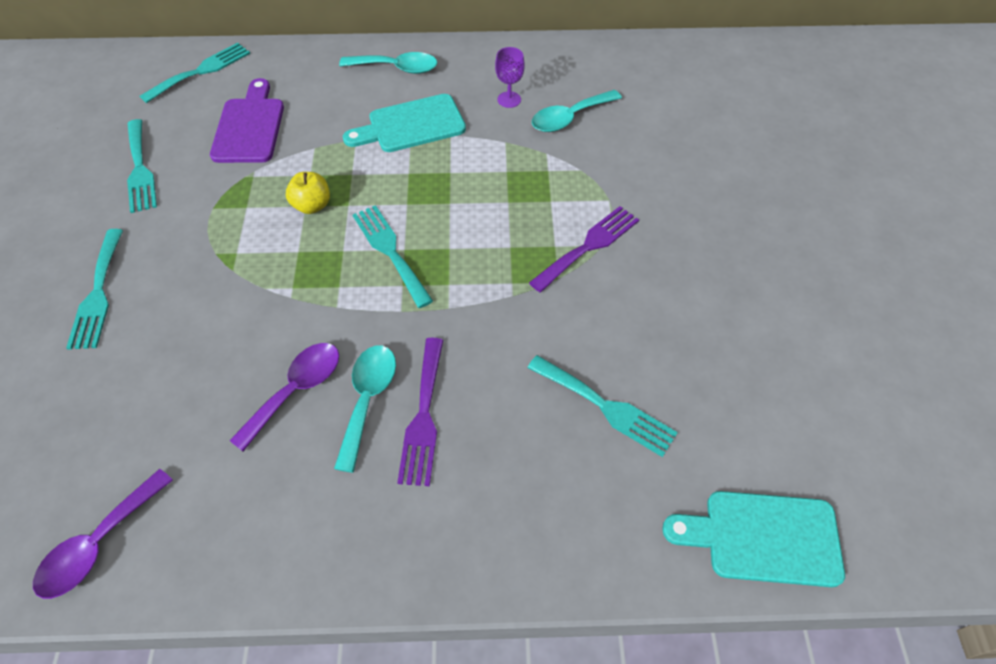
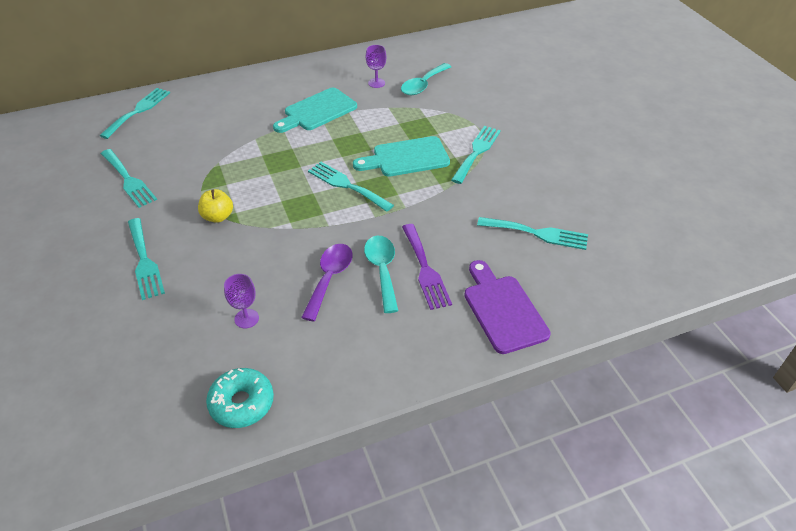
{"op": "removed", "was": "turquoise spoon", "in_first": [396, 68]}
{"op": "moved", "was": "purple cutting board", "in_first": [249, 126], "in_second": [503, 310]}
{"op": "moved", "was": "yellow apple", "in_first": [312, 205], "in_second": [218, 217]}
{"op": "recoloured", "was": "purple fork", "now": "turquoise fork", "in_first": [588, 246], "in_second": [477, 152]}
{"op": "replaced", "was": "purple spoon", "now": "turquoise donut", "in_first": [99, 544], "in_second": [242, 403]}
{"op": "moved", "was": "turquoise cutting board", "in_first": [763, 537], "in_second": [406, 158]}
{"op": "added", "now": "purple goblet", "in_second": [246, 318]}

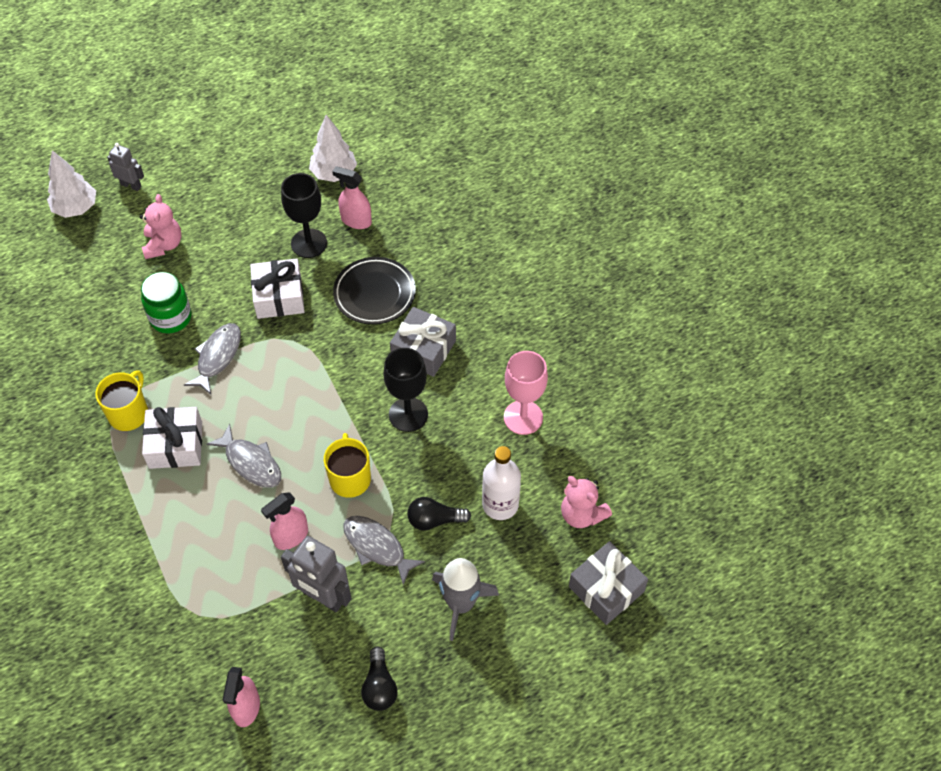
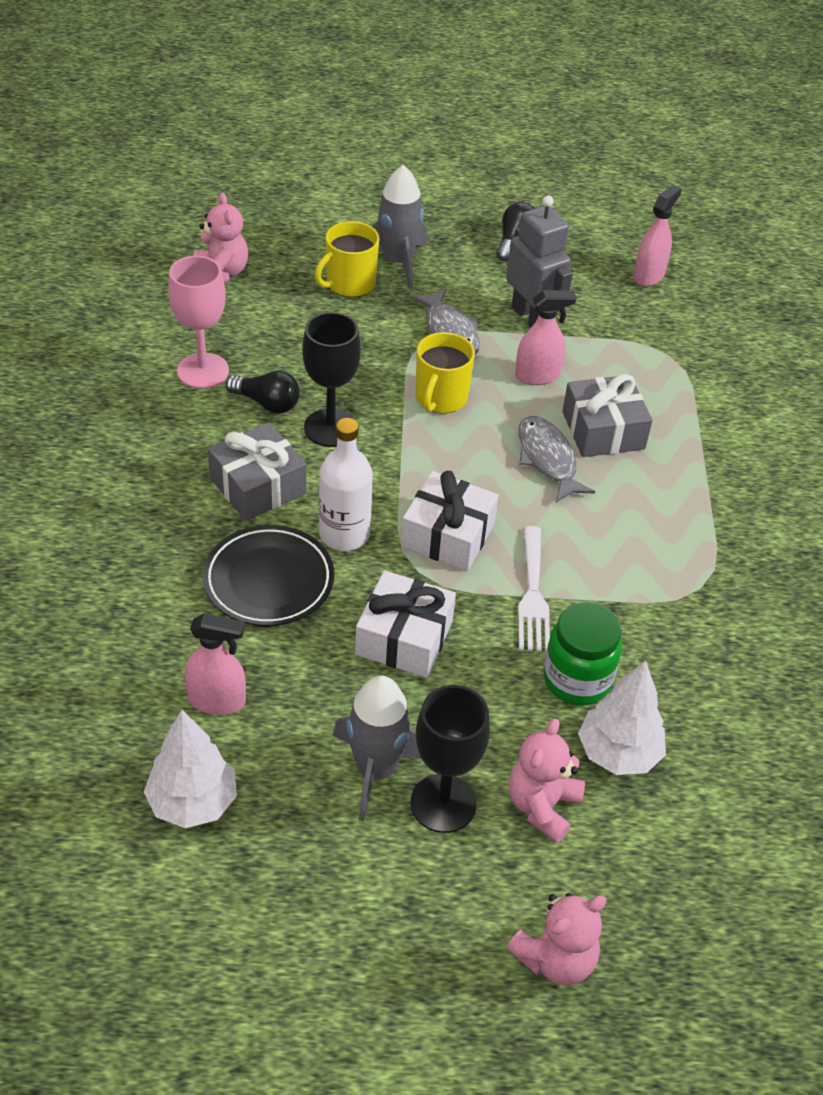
{"op": "replaced", "was": "grey robot", "now": "pink teddy bear", "in_first": [131, 185], "in_second": [555, 959]}
{"op": "moved", "was": "white tree", "in_first": [76, 208], "in_second": [618, 754]}
{"op": "turned", "was": "pink spray bottle", "in_first": [356, 221], "in_second": [217, 701], "clockwise": -45}
{"op": "moved", "was": "black goblet", "in_first": [309, 243], "in_second": [443, 803]}
{"op": "replaced", "was": "grey fish", "now": "white fork", "in_first": [217, 357], "in_second": [533, 595]}
{"op": "moved", "was": "yellow mug", "in_first": [129, 413], "in_second": [349, 283]}
{"op": "moved", "was": "white gift", "in_first": [175, 445], "in_second": [448, 535]}
{"op": "moved", "was": "white bottle", "in_first": [500, 504], "in_second": [344, 534]}
{"op": "moved", "was": "black light bulb", "in_first": [435, 520], "in_second": [267, 403]}
{"op": "moved", "was": "grey gift", "in_first": [606, 589], "in_second": [603, 430]}
{"op": "added", "now": "grey rocket", "in_second": [376, 769]}

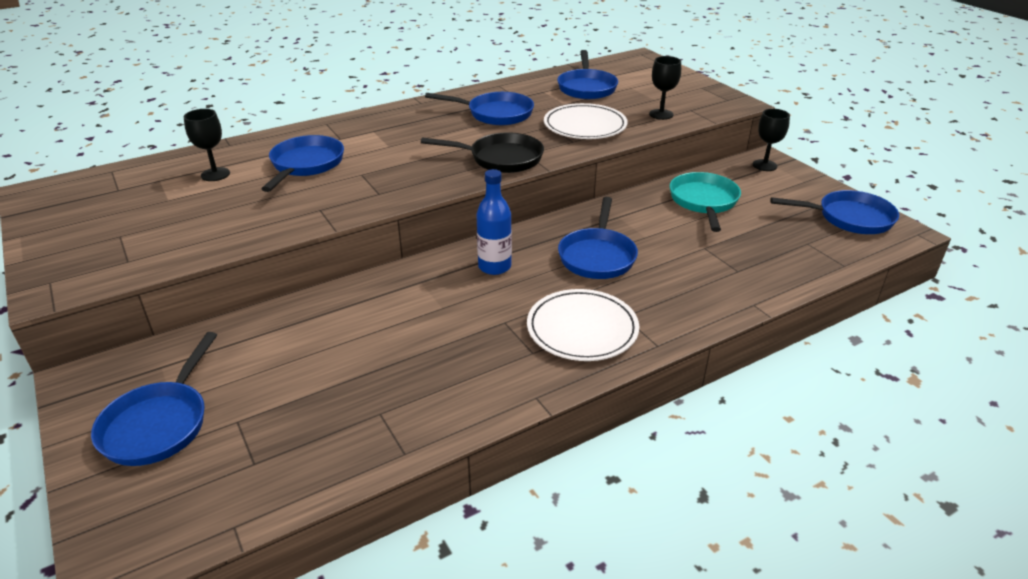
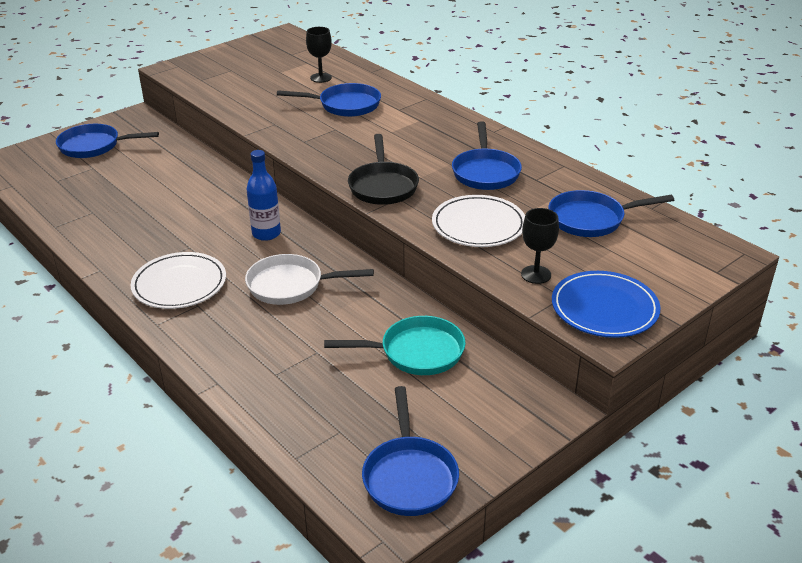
{"op": "removed", "was": "black goblet", "in_first": [764, 165]}
{"op": "recoloured", "was": "blue pan", "now": "white pan", "in_first": [597, 256], "in_second": [291, 285]}
{"op": "added", "now": "blue plate", "in_second": [604, 308]}

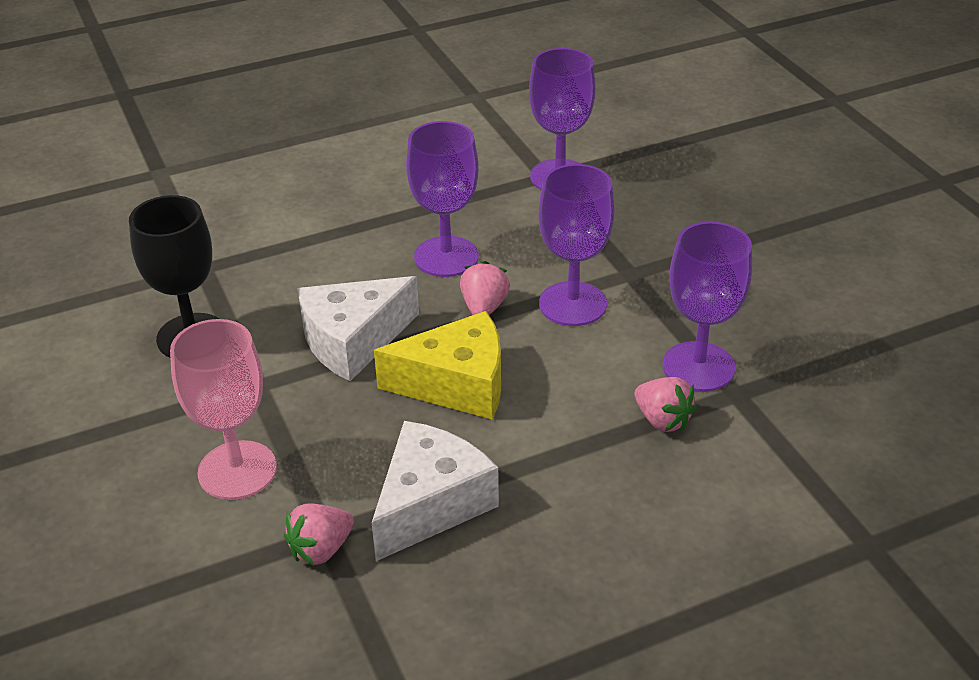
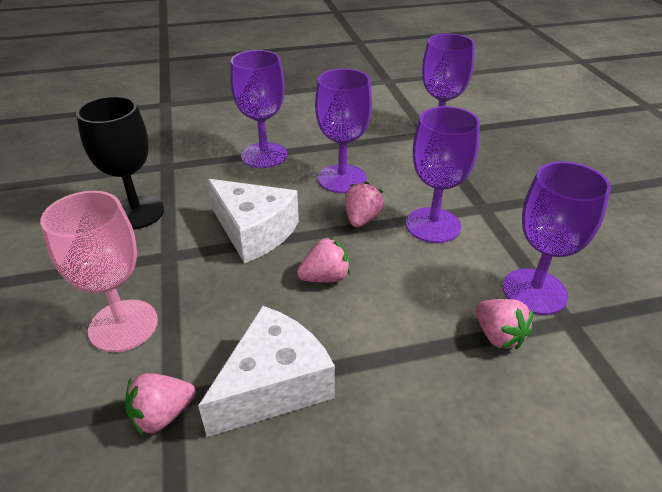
{"op": "turned", "was": "white cheese", "in_first": [353, 341], "in_second": [254, 231], "clockwise": -120}
{"op": "replaced", "was": "yellow cheese", "now": "pink strawberry", "in_first": [457, 384], "in_second": [325, 277]}
{"op": "added", "now": "purple goblet", "in_second": [264, 155]}

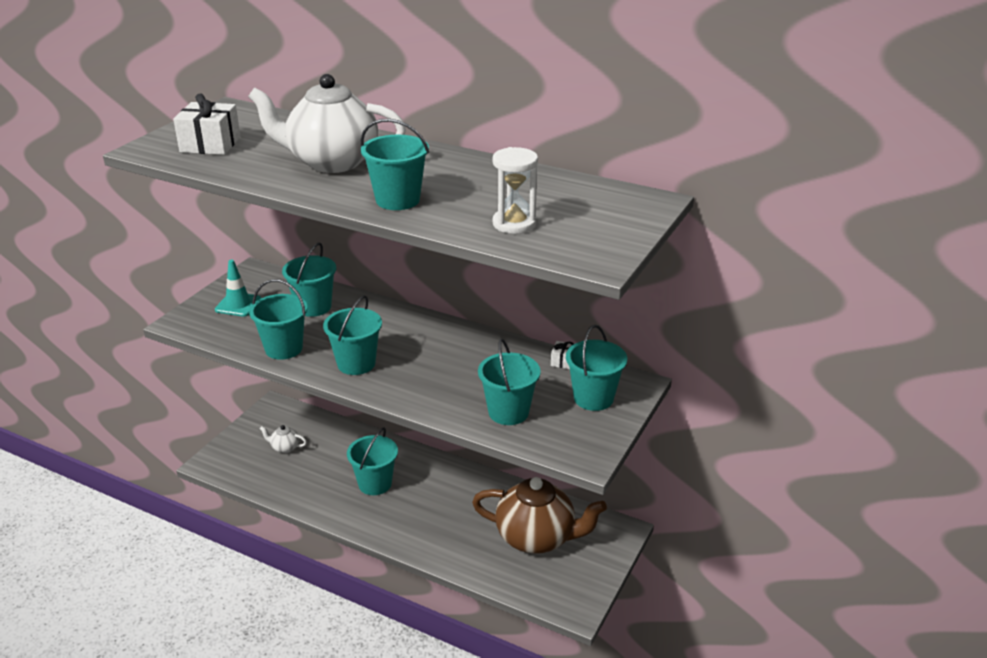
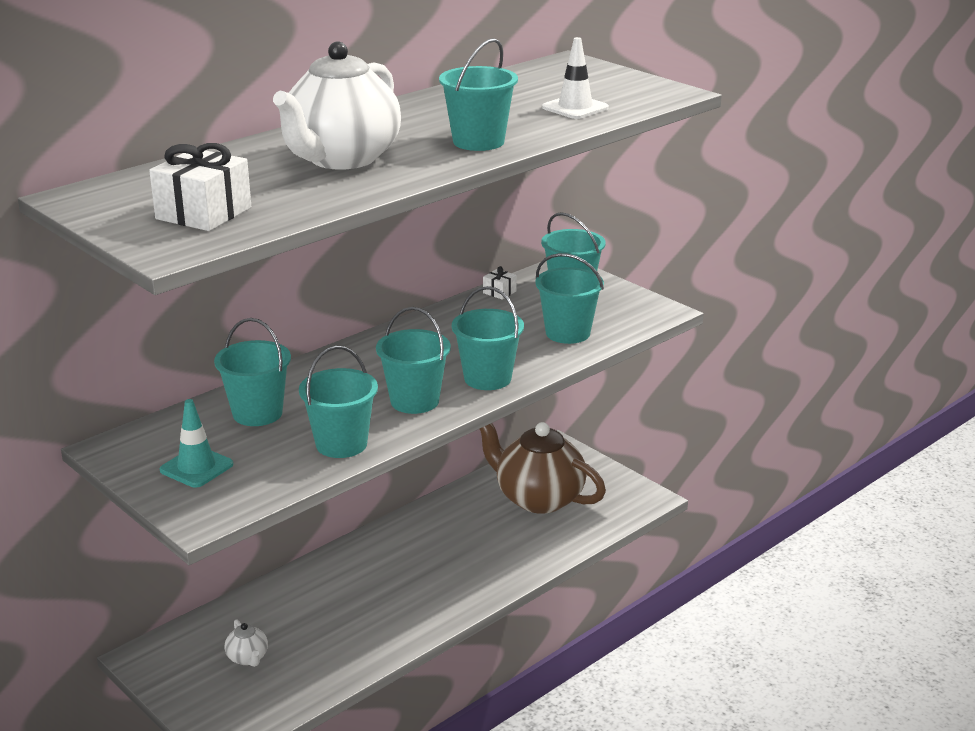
{"op": "replaced", "was": "white hourglass", "now": "white traffic cone", "in_first": [514, 224], "in_second": [575, 108]}
{"op": "turned", "was": "white teapot", "in_first": [285, 447], "in_second": [248, 658], "clockwise": -60}
{"op": "moved", "was": "turquoise bucket", "in_first": [375, 484], "in_second": [487, 378]}
{"op": "turned", "was": "brown teapot", "in_first": [537, 537], "in_second": [538, 498], "clockwise": -90}

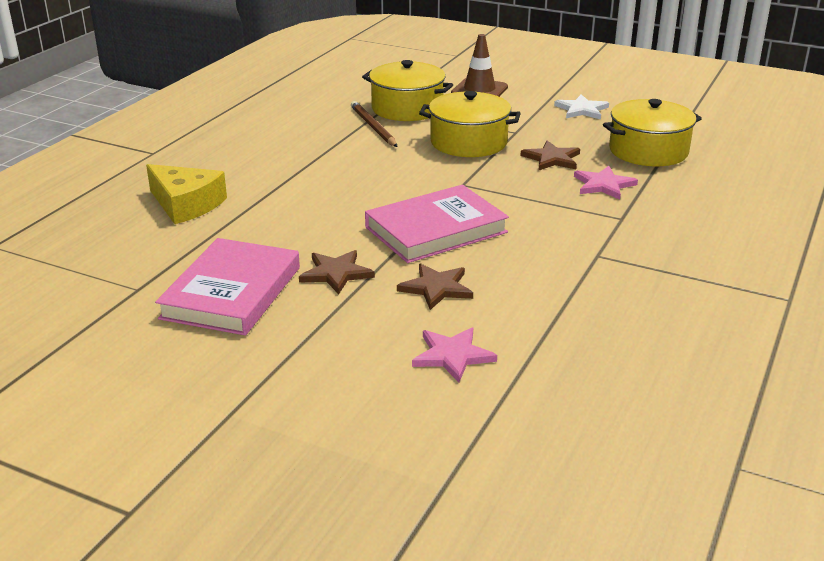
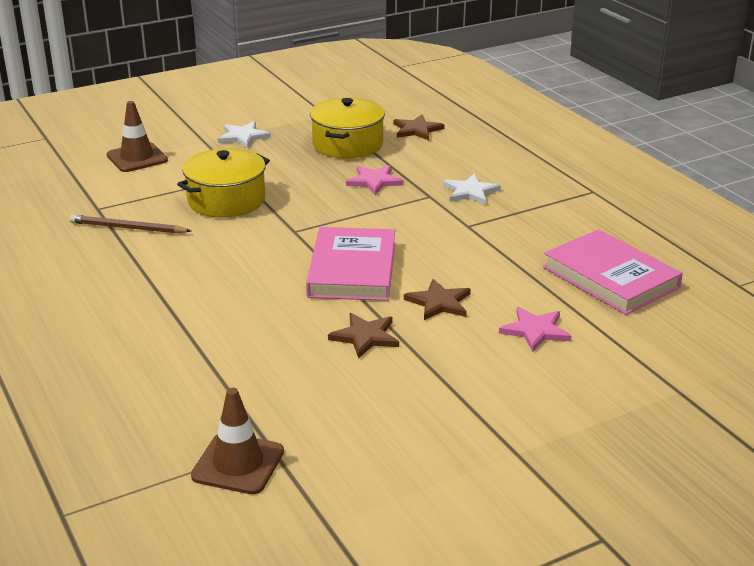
{"op": "removed", "was": "yellow pot", "in_first": [407, 108]}
{"op": "moved", "was": "brown star", "in_first": [552, 159], "in_second": [417, 130]}
{"op": "removed", "was": "yellow cheese", "in_first": [186, 204]}
{"op": "moved", "was": "pink book", "in_first": [232, 292], "in_second": [610, 277]}
{"op": "added", "now": "white star", "in_second": [470, 192]}
{"op": "added", "now": "brown traffic cone", "in_second": [238, 464]}

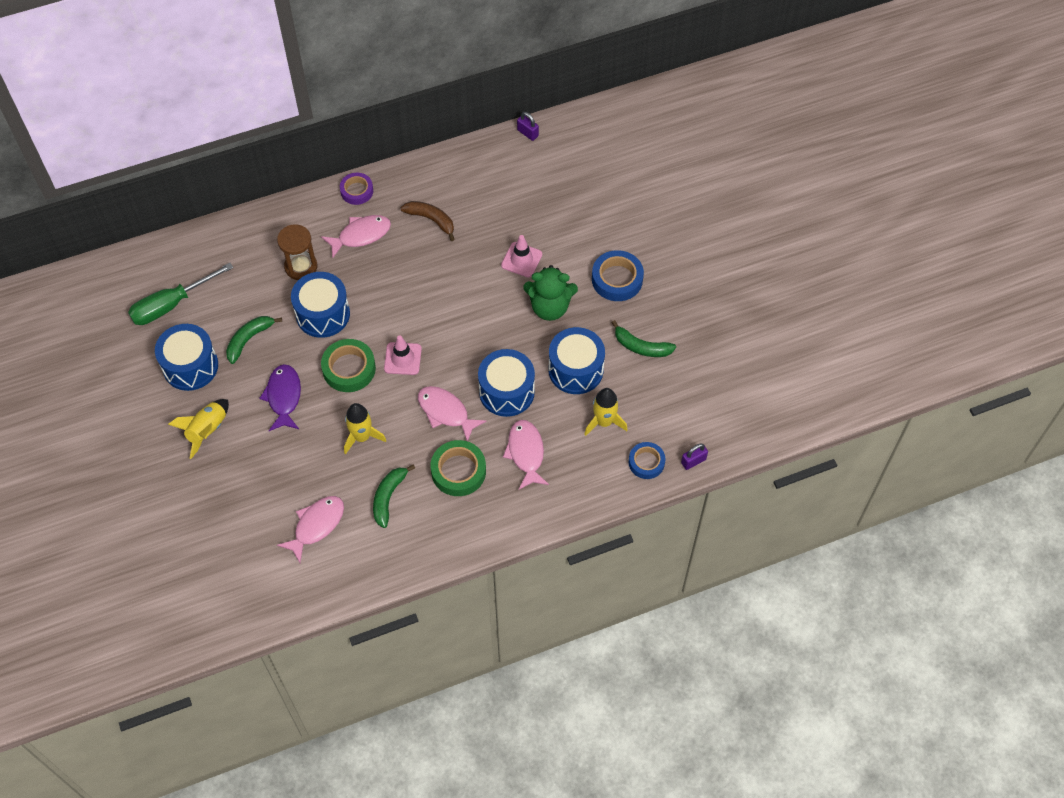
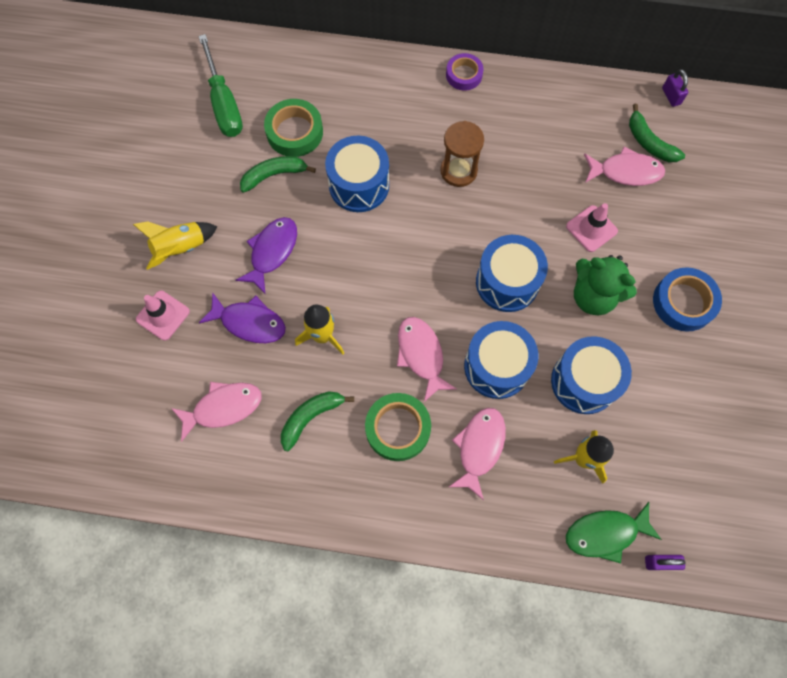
{"op": "removed", "was": "brown banana", "in_first": [431, 220]}
{"op": "moved", "was": "pink fish", "in_first": [361, 235], "in_second": [626, 172]}
{"op": "moved", "was": "brown hourglass", "in_first": [301, 267], "in_second": [458, 171]}
{"op": "turned", "was": "green screwdriver", "in_first": [171, 305], "in_second": [224, 103], "clockwise": -105}
{"op": "moved", "was": "green banana", "in_first": [641, 347], "in_second": [649, 142]}
{"op": "moved", "was": "blue drum", "in_first": [190, 366], "in_second": [507, 282]}
{"op": "moved", "was": "pink traffic cone", "in_first": [403, 359], "in_second": [163, 315]}
{"op": "moved", "was": "green tape", "in_first": [349, 369], "in_second": [294, 132]}
{"op": "replaced", "was": "blue tape", "now": "green fish", "in_first": [646, 462], "in_second": [605, 533]}
{"op": "added", "now": "purple fish", "in_second": [249, 322]}

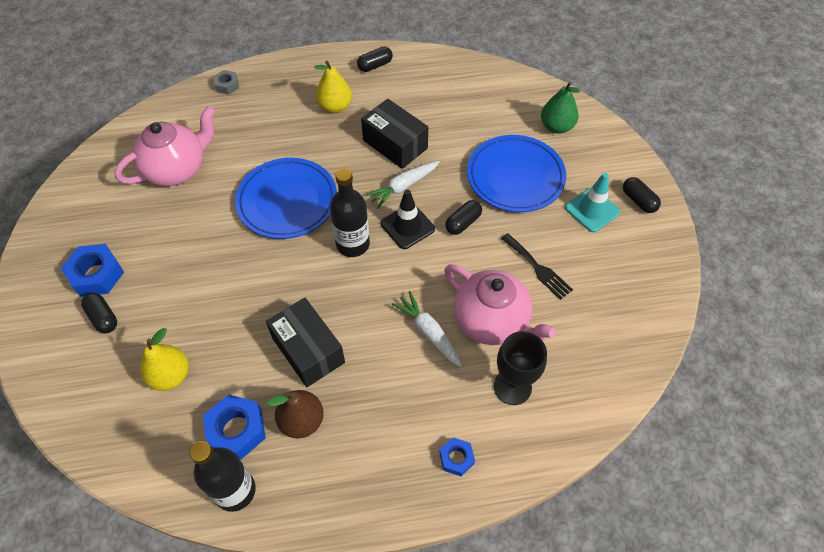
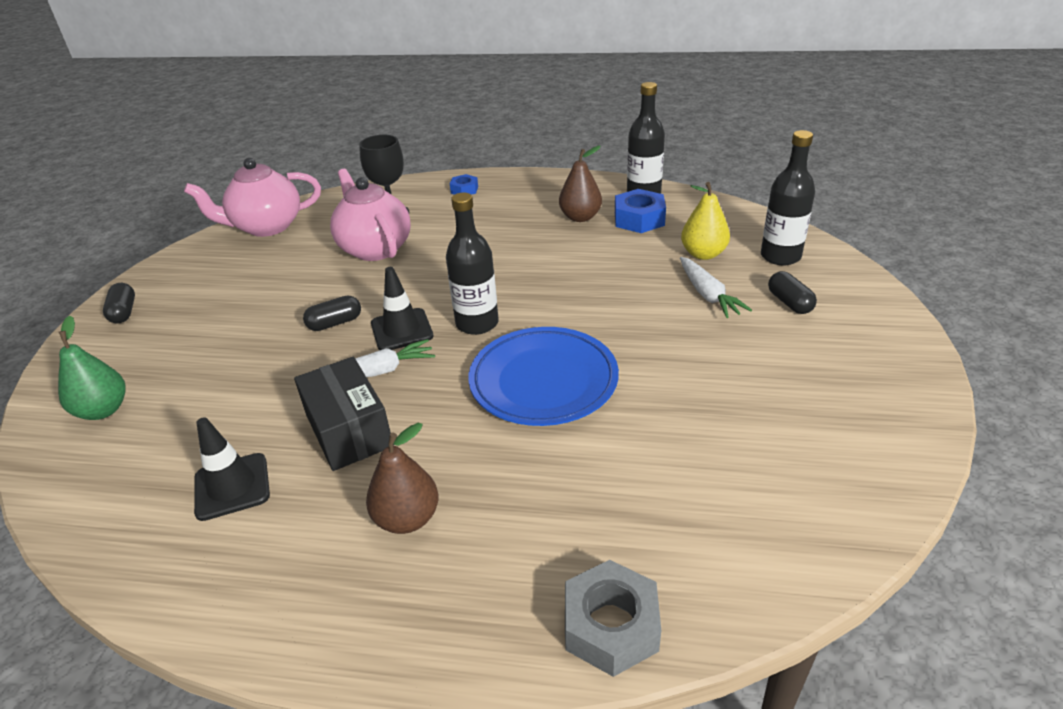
{"op": "removed", "was": "black capsule", "in_first": [375, 65]}
{"op": "recoloured", "was": "yellow pear", "now": "brown pear", "in_first": [335, 107], "in_second": [407, 519]}
{"op": "resized", "was": "grey nut", "in_first": [227, 85], "in_second": [611, 626], "ratio": 1.73}
{"op": "moved", "was": "pink teapot", "in_first": [177, 169], "in_second": [267, 227]}
{"op": "removed", "was": "blue plate", "in_first": [515, 177]}
{"op": "removed", "was": "turquoise traffic cone", "in_first": [592, 210]}
{"op": "removed", "was": "black fork", "in_first": [537, 268]}
{"op": "removed", "was": "blue nut", "in_first": [96, 275]}
{"op": "moved", "was": "white carrot", "in_first": [429, 332], "in_second": [708, 295]}
{"op": "removed", "was": "black box", "in_first": [308, 350]}
{"op": "added", "now": "black bottle", "in_second": [780, 256]}
{"op": "added", "now": "black traffic cone", "in_second": [232, 486]}

